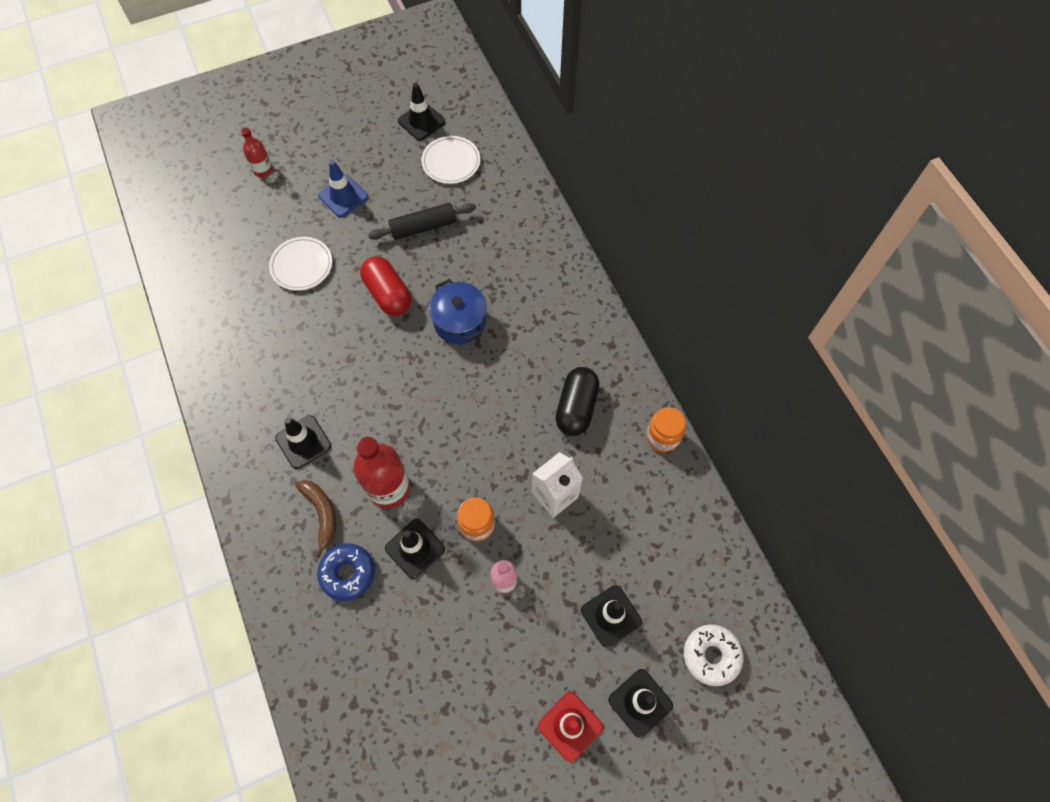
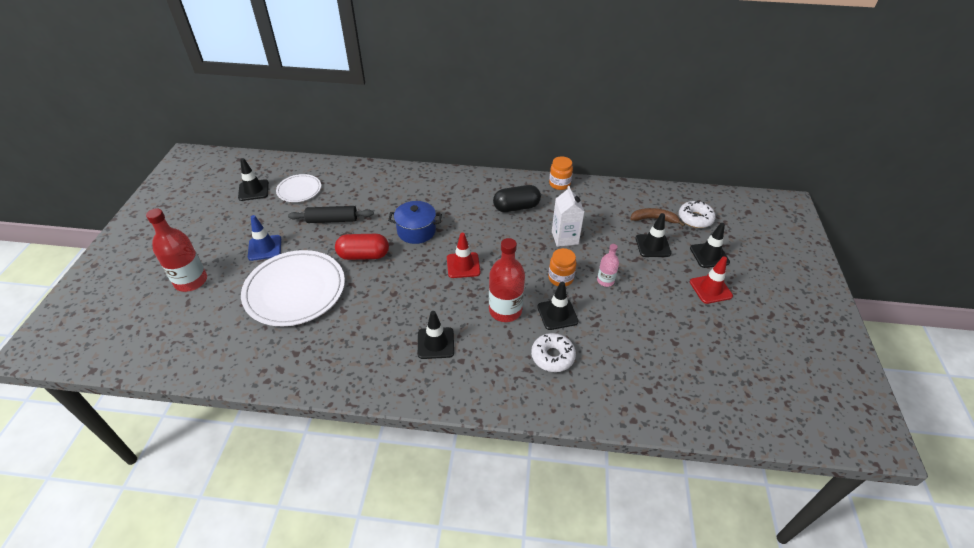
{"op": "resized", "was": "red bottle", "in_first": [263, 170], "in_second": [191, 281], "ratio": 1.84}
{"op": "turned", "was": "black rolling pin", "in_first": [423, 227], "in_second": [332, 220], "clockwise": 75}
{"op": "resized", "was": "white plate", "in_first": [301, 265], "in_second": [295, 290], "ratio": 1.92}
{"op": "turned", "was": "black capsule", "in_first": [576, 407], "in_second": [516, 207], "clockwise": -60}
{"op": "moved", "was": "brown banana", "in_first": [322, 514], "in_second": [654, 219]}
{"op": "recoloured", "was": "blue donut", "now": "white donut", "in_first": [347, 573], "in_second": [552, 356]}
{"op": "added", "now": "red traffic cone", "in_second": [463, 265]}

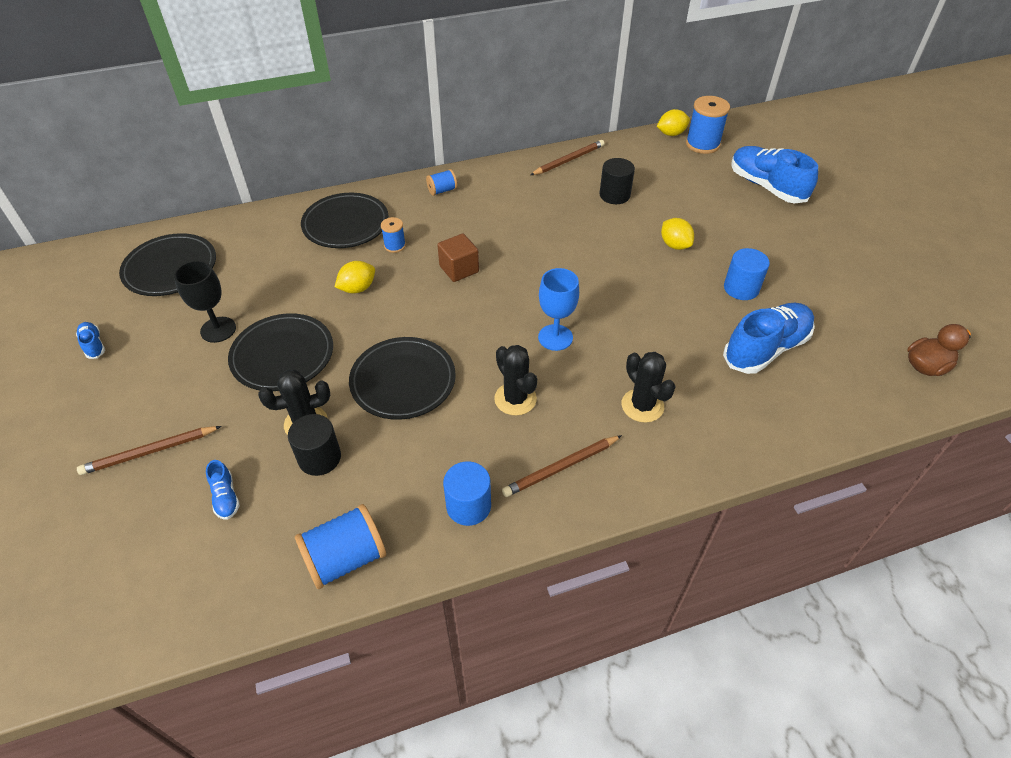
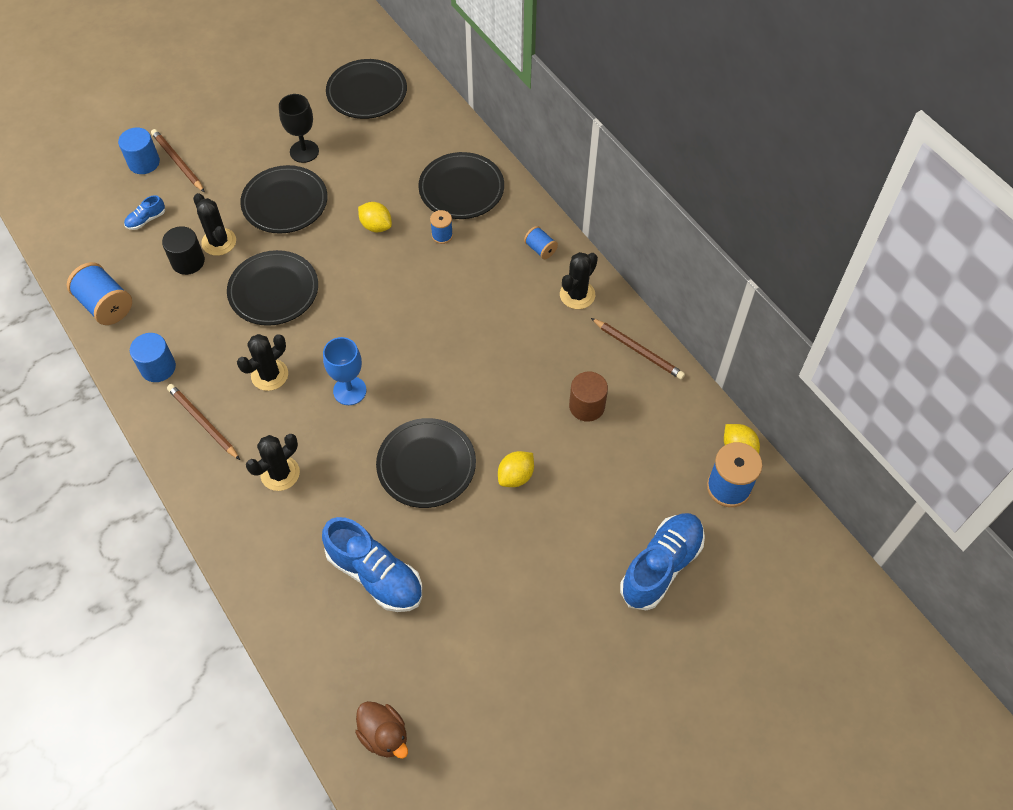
{"op": "recoloured", "was": "black cylinder", "now": "brown cylinder", "in_first": [614, 195], "in_second": [587, 406]}
{"op": "removed", "was": "brown cube", "in_first": [459, 269]}
{"op": "moved", "was": "blue cylinder", "in_first": [741, 288], "in_second": [144, 162]}
{"op": "removed", "was": "blue shoe", "in_first": [93, 345]}
{"op": "added", "now": "black cactus", "in_second": [577, 295]}
{"op": "added", "now": "black plate", "in_second": [426, 465]}

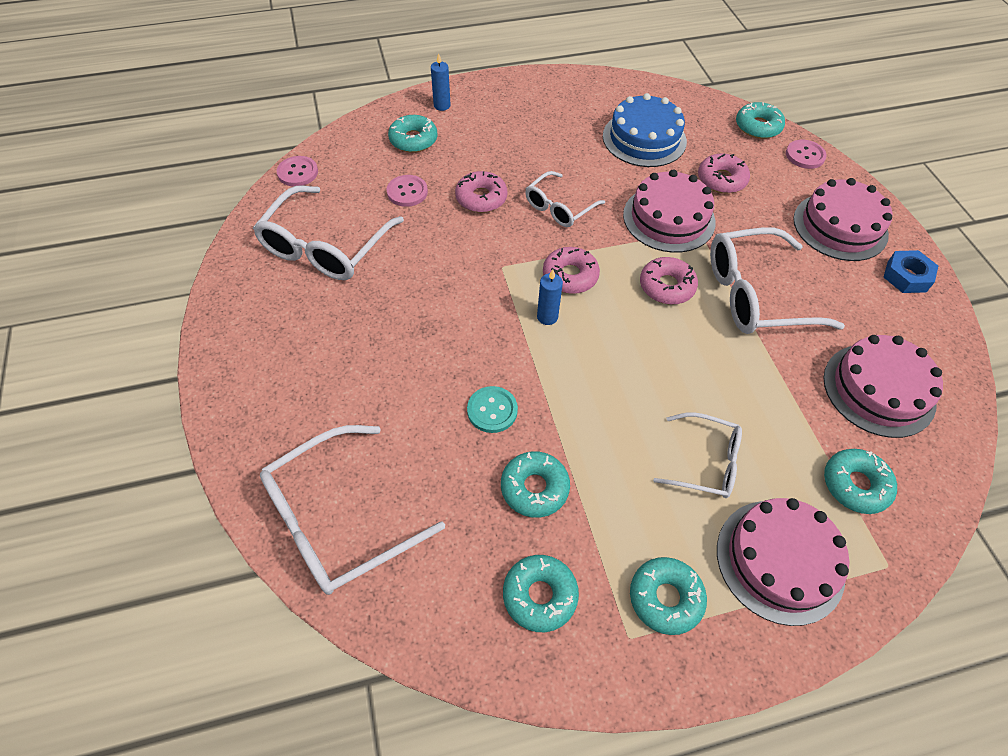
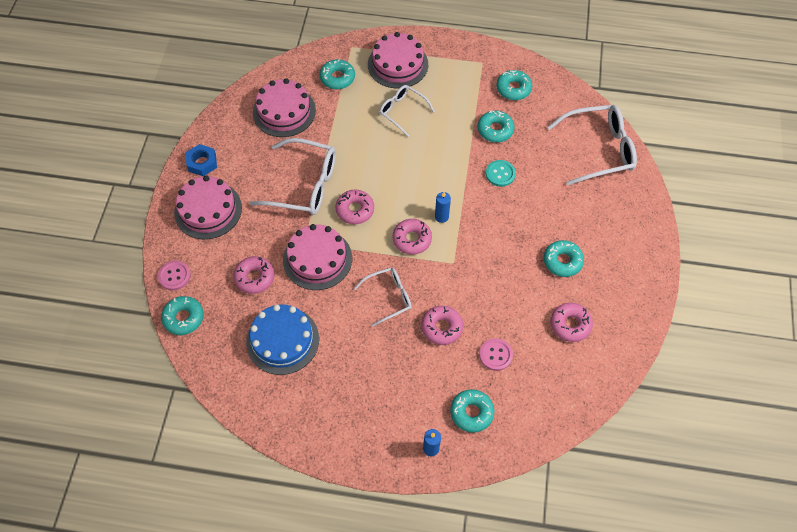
{"op": "removed", "was": "pink button", "in_first": [298, 172]}
{"op": "replaced", "was": "white glasses", "now": "pink donut", "in_first": [325, 246], "in_second": [570, 324]}
{"op": "moved", "was": "turquoise donut", "in_first": [665, 598], "in_second": [562, 261]}

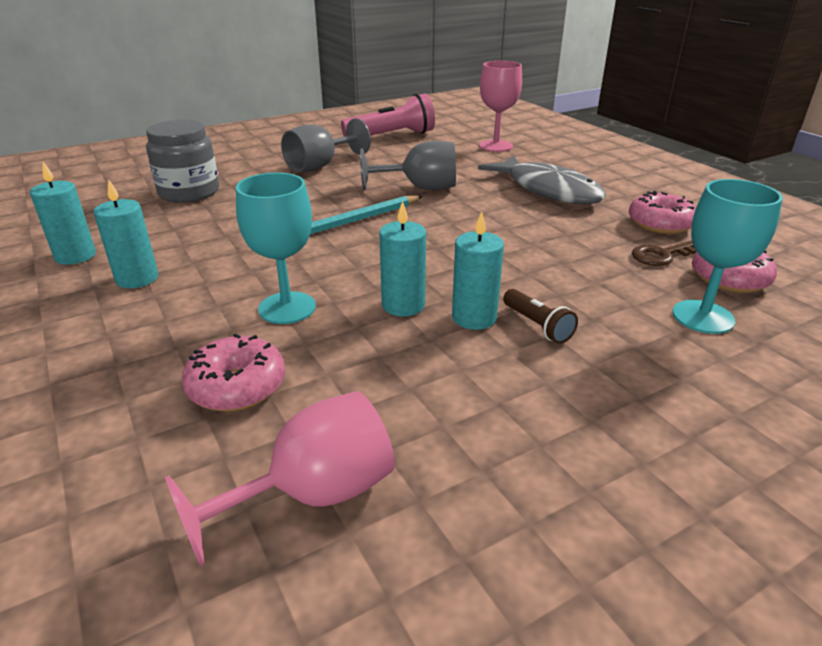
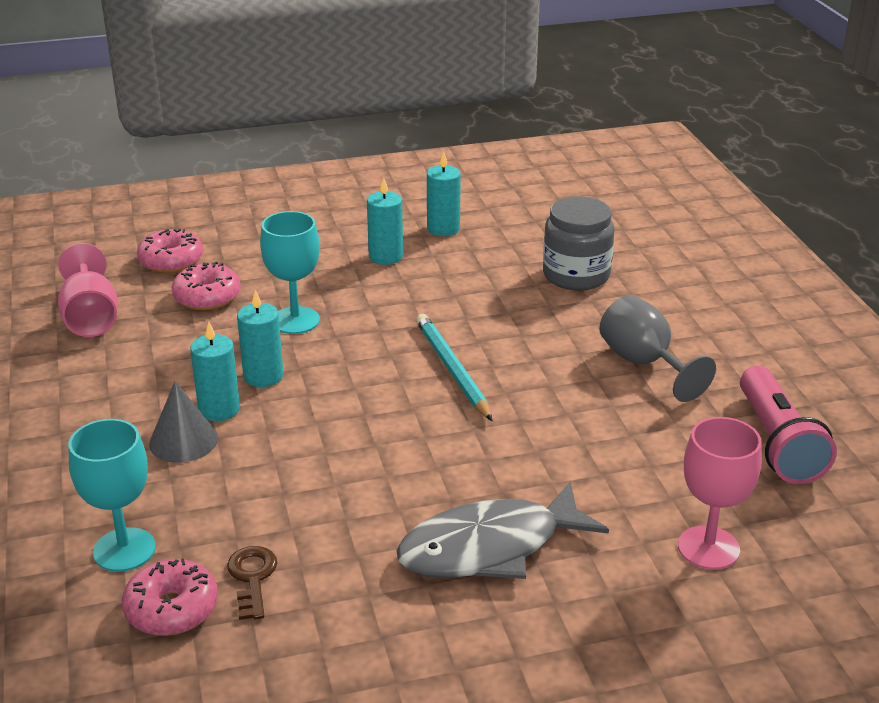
{"op": "removed", "was": "grey goblet", "in_first": [420, 188]}
{"op": "moved", "was": "pink donut", "in_first": [660, 224], "in_second": [171, 261]}
{"op": "replaced", "was": "brown flashlight", "now": "grey cone", "in_first": [537, 326], "in_second": [183, 441]}

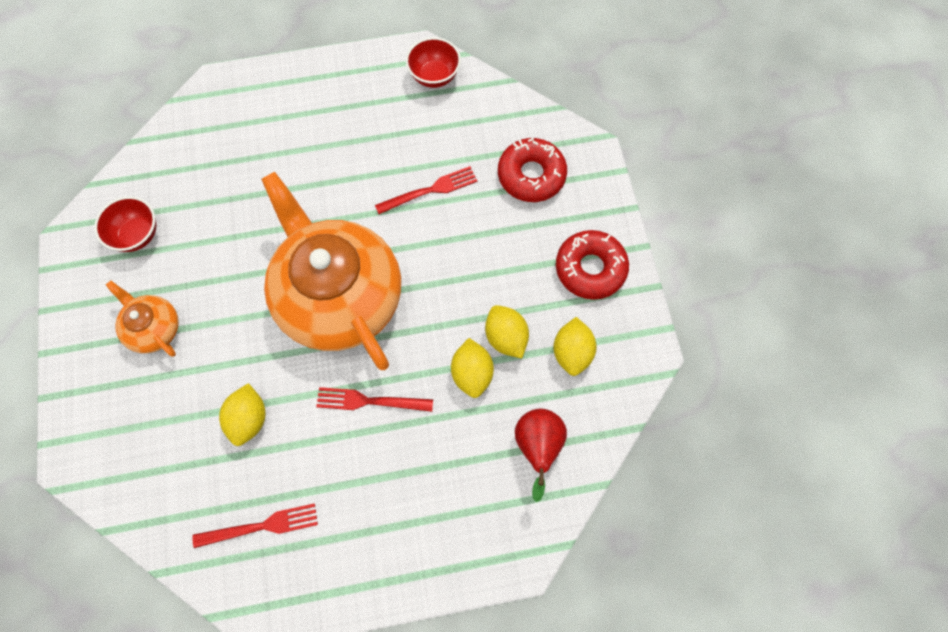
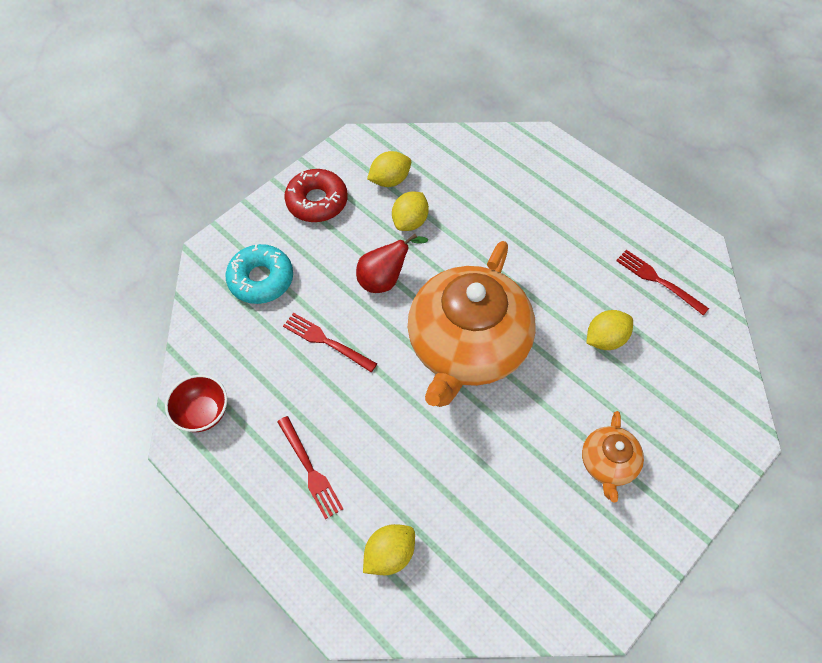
{"op": "recoloured", "was": "red donut", "now": "turquoise donut", "in_first": [531, 175], "in_second": [261, 279]}
{"op": "removed", "was": "red bowl", "in_first": [137, 235]}
{"op": "moved", "was": "yellow lemon", "in_first": [472, 373], "in_second": [389, 554]}
{"op": "moved", "was": "red fork", "in_first": [369, 401], "in_second": [310, 470]}
{"op": "moved", "was": "red pear", "in_first": [537, 446], "in_second": [384, 280]}

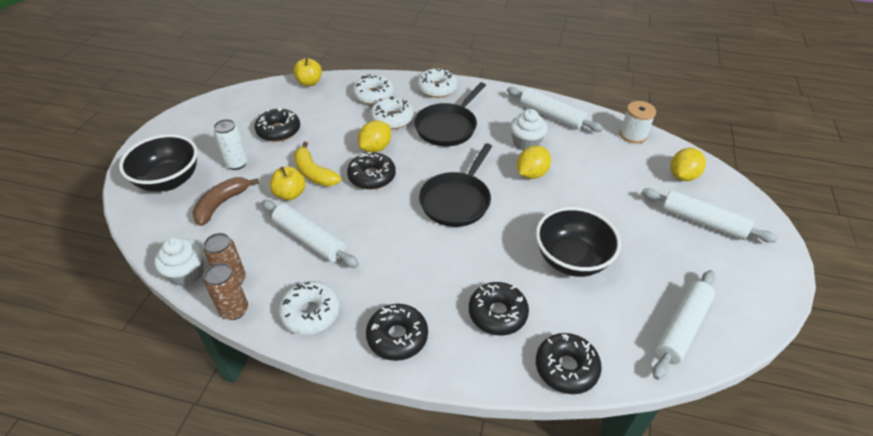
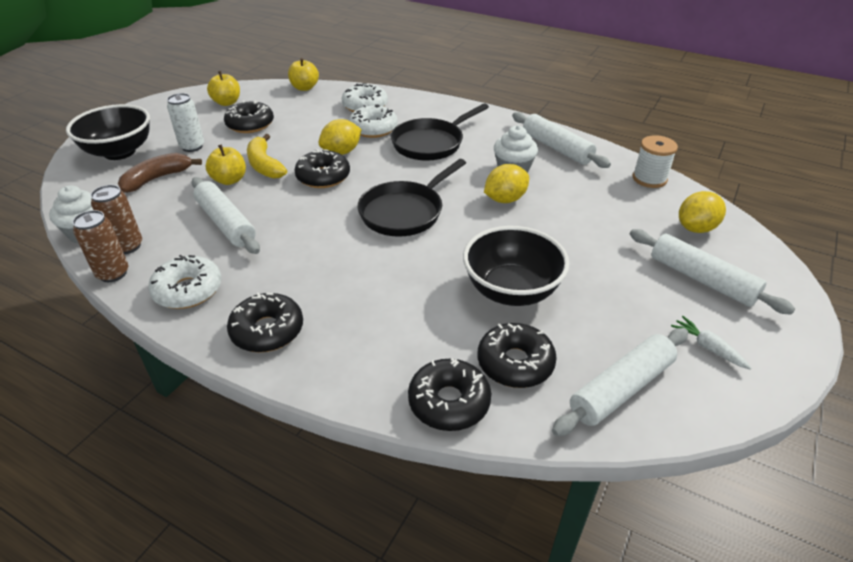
{"op": "removed", "was": "white donut", "in_first": [437, 88]}
{"op": "moved", "was": "black donut", "in_first": [497, 313], "in_second": [515, 363]}
{"op": "added", "now": "yellow apple", "in_second": [227, 102]}
{"op": "added", "now": "white carrot", "in_second": [708, 347]}

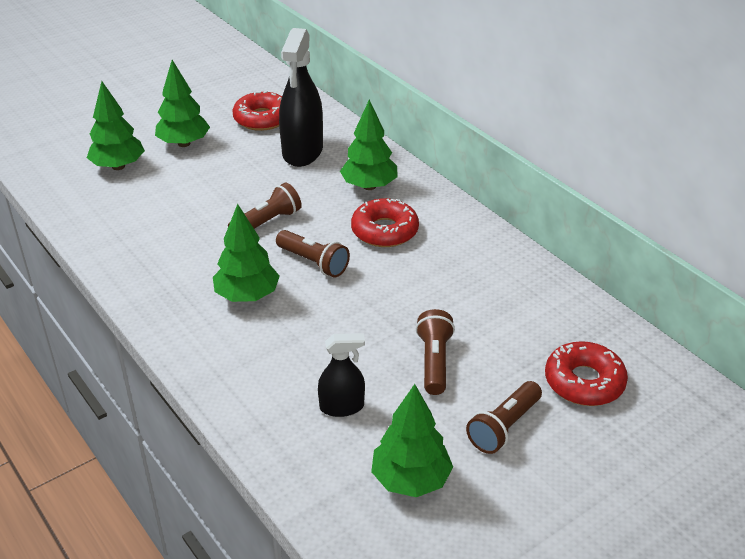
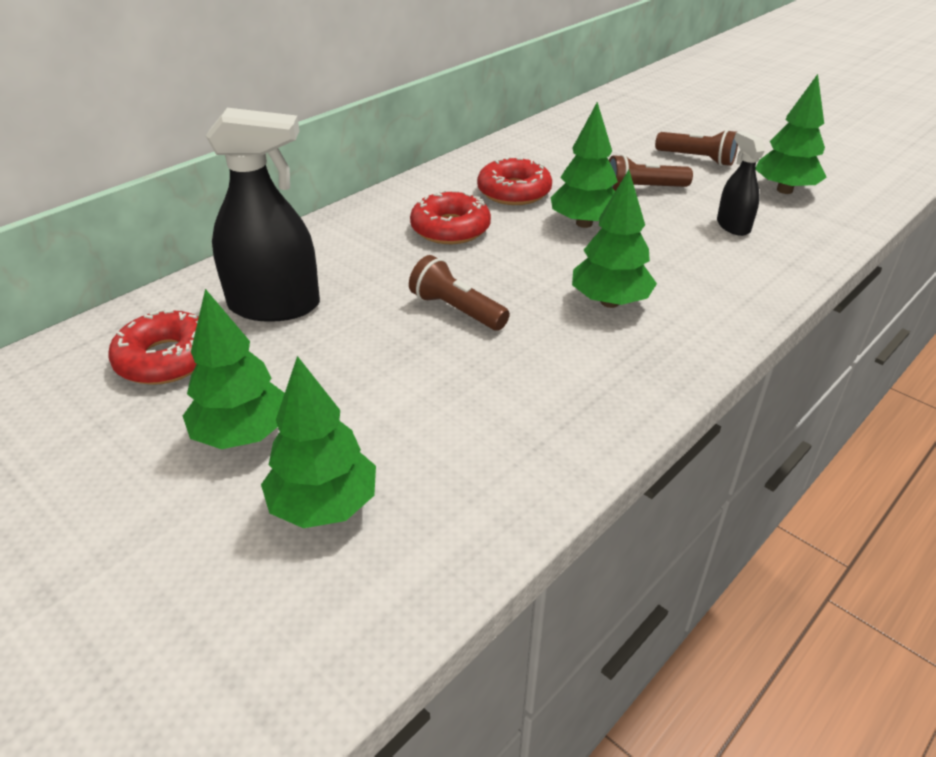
{"op": "moved", "was": "green tree", "in_first": [369, 186], "in_second": [584, 223]}
{"op": "removed", "was": "brown flashlight", "in_first": [313, 262]}
{"op": "moved", "was": "red donut", "in_first": [584, 382], "in_second": [514, 192]}

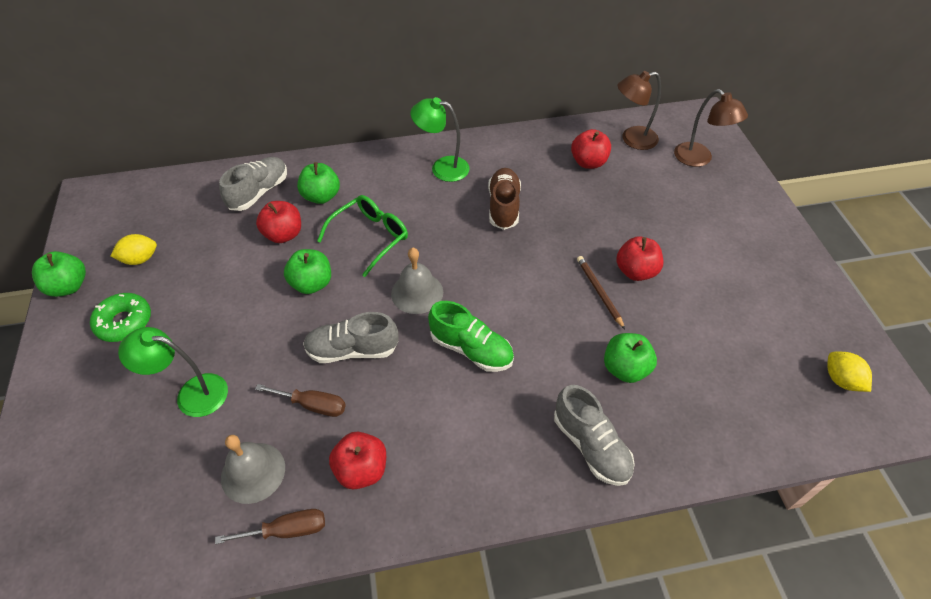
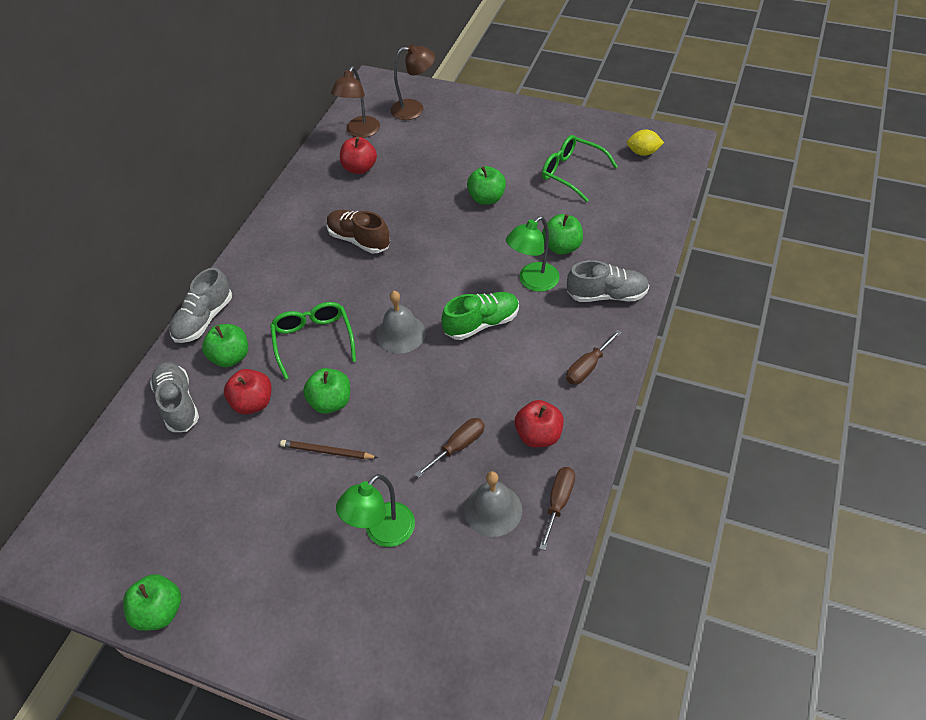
{"op": "moved", "was": "green lamp", "in_first": [442, 167], "in_second": [532, 282]}
{"op": "removed", "was": "yellow lemon", "in_first": [140, 259]}
{"op": "recoloured", "was": "red apple", "now": "green apple", "in_first": [635, 271], "in_second": [486, 198]}
{"op": "moved", "was": "brown pencil", "in_first": [599, 292], "in_second": [327, 452]}
{"op": "removed", "was": "green donut", "in_first": [124, 322]}
{"op": "moved", "was": "grey shoe", "in_first": [352, 350], "in_second": [204, 319]}
{"op": "added", "now": "green glasses", "in_second": [571, 172]}
{"op": "added", "now": "brown screwdriver", "in_second": [587, 367]}

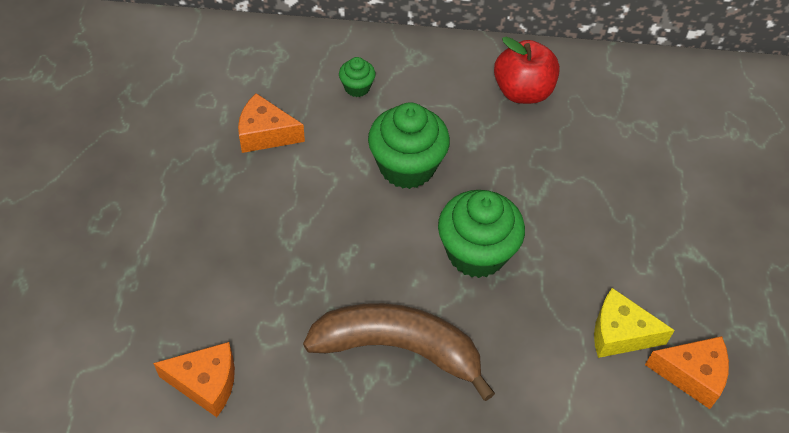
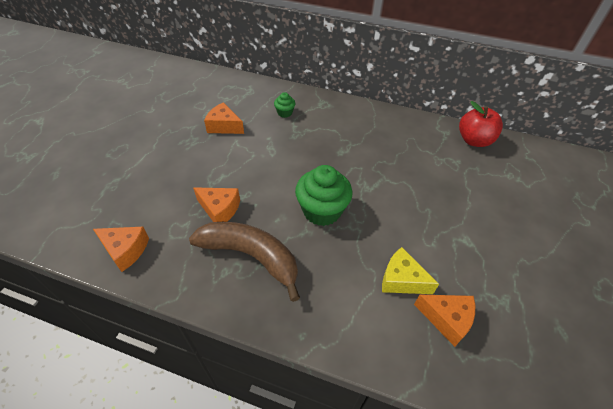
{"op": "moved", "was": "red apple", "in_first": [522, 92], "in_second": [474, 140]}
{"op": "removed", "was": "green cupcake", "in_first": [407, 167]}
{"op": "added", "now": "orange cheese", "in_second": [219, 209]}

